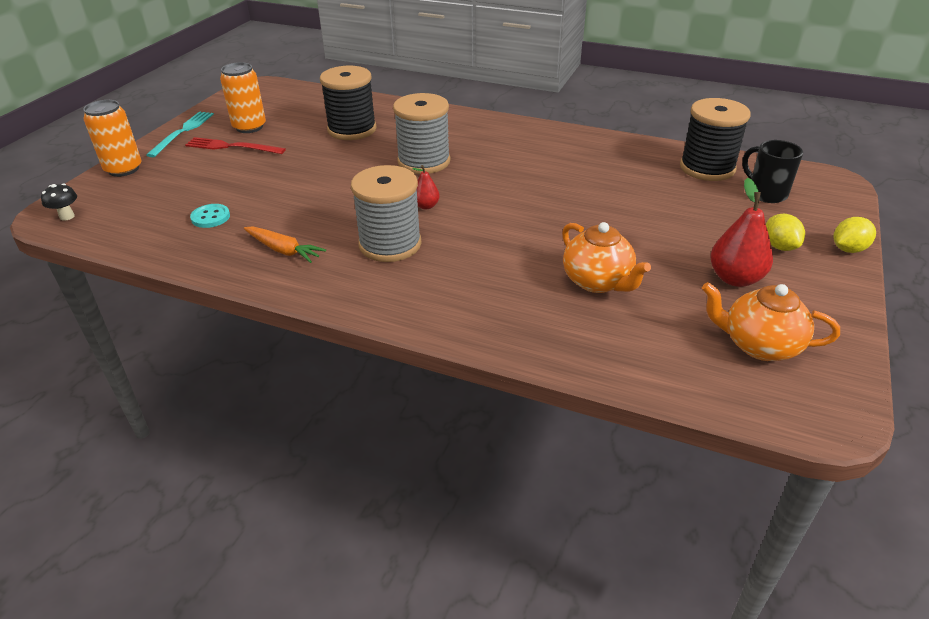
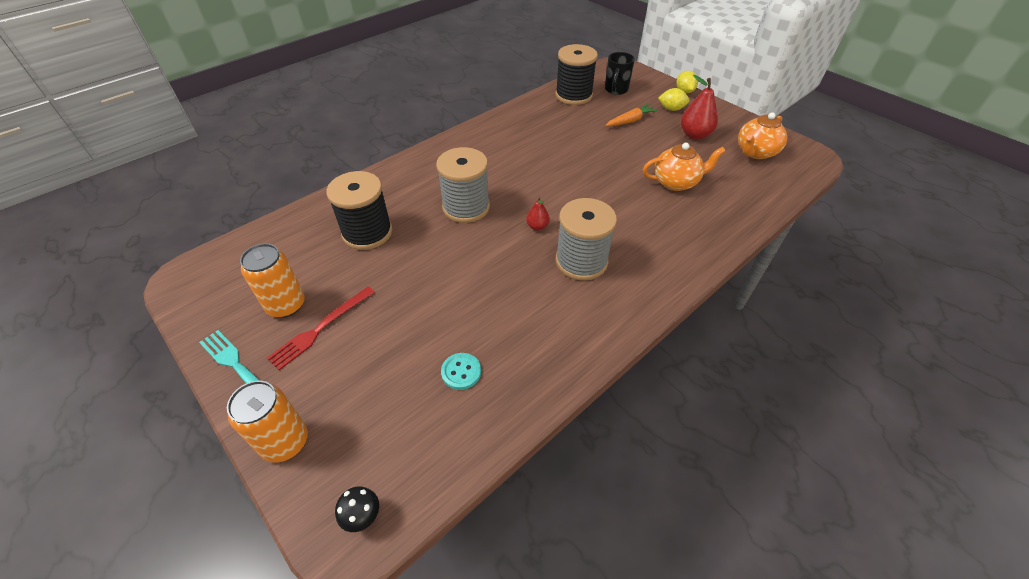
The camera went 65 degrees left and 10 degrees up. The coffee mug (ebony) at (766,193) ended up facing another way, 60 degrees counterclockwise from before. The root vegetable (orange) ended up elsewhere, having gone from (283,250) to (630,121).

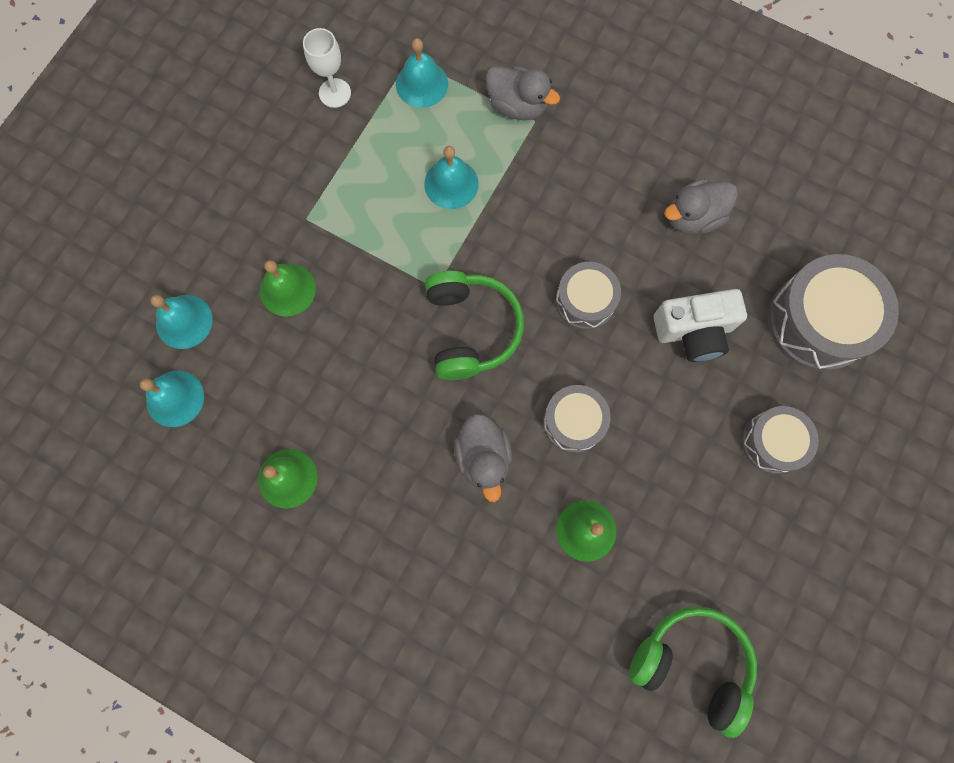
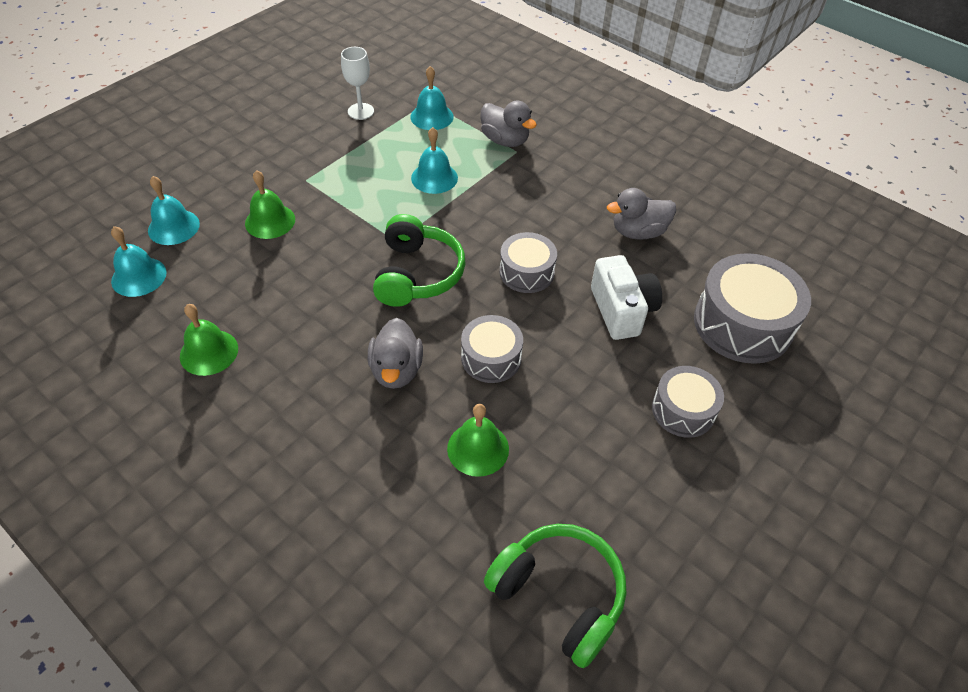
The camera went 10 degrees right and 25 degrees down. The photo camera (snow-white) at (694,331) ended up facing another way, 105 degrees counterclockwise from before.

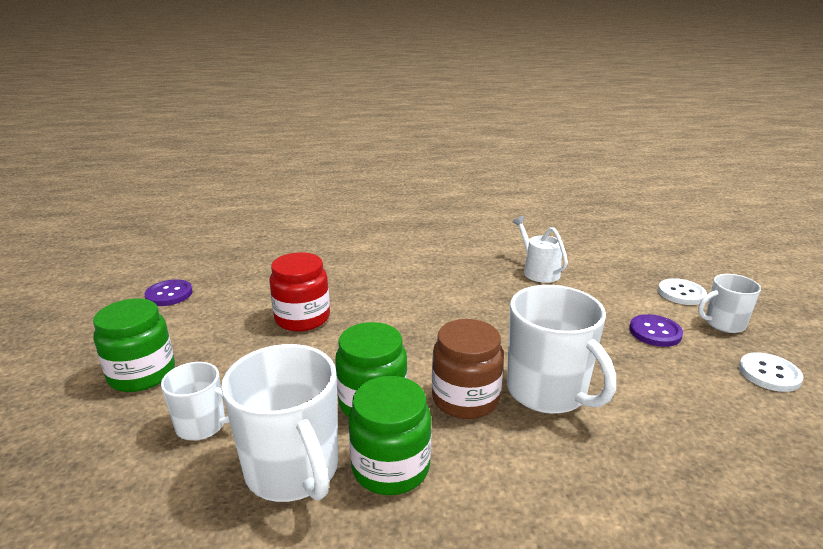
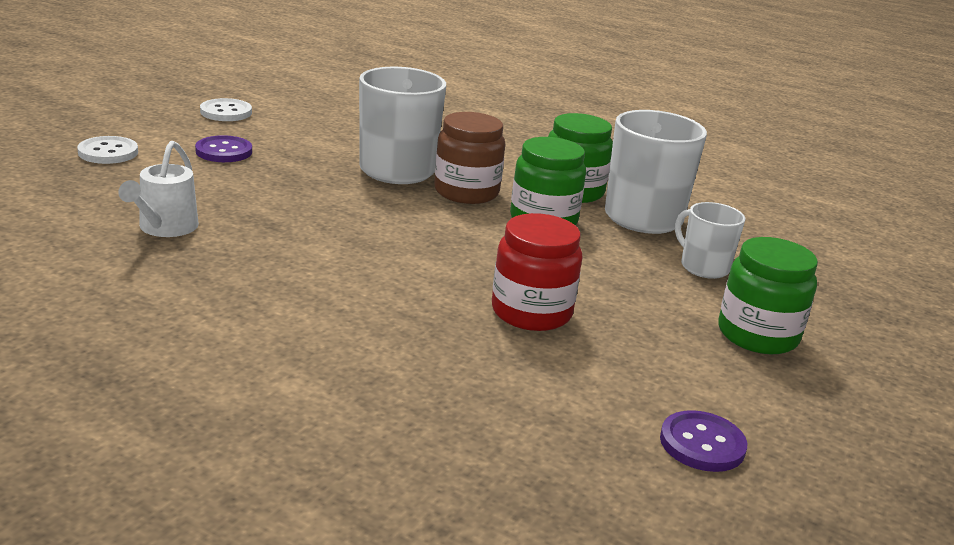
The camera went 145 degrees left and 0 degrees up. The second view lost the coffee mug (snow-white) at (723,324).

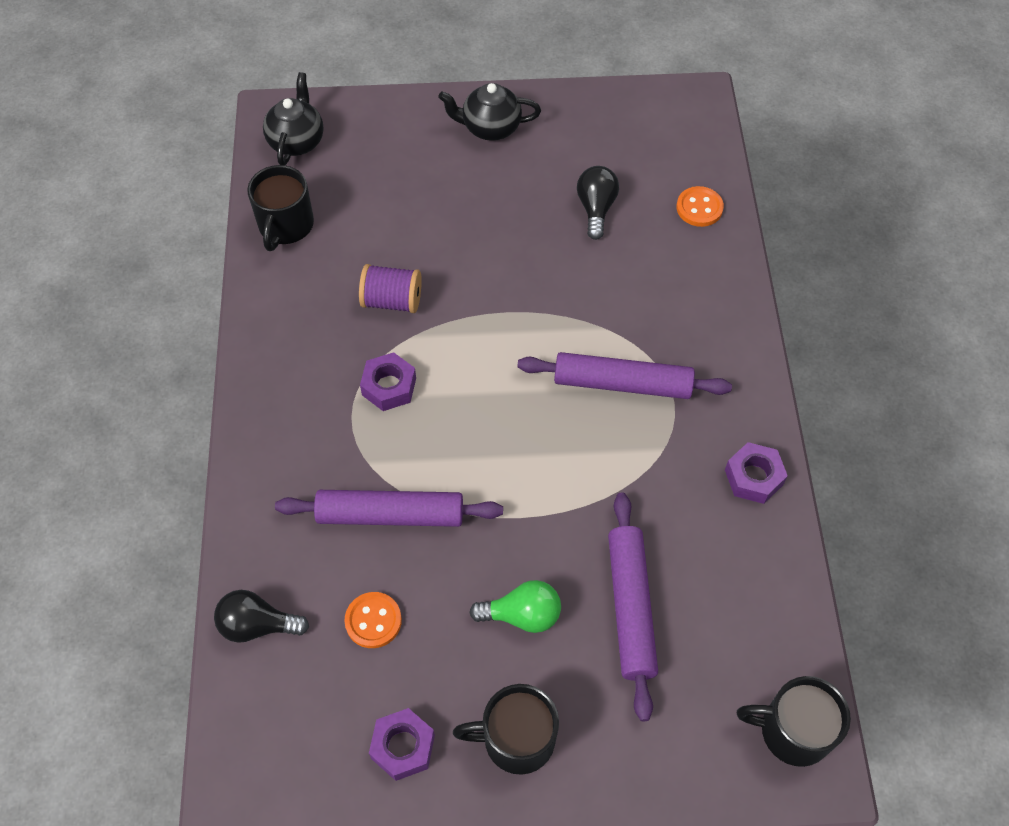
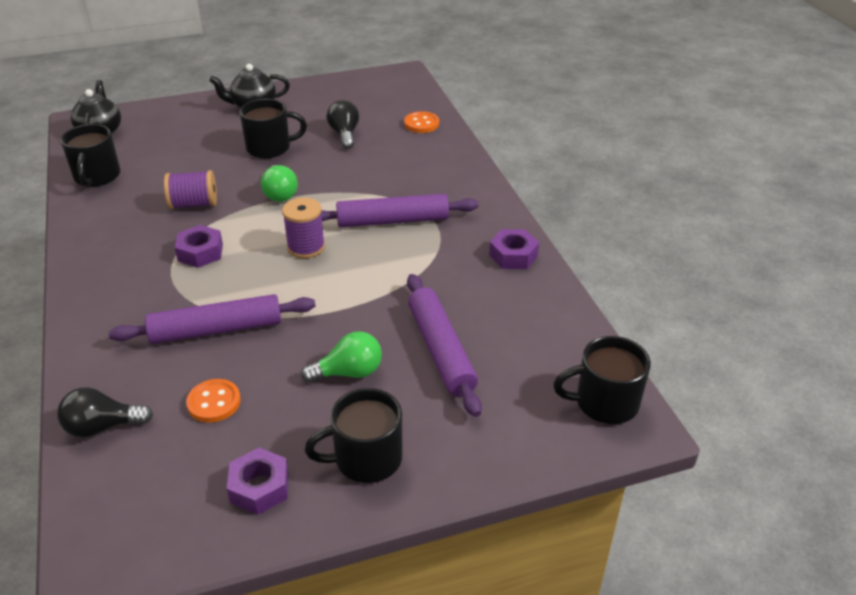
The camera went 15 degrees left and 20 degrees down. The second view gained the coffee mug (ebony) at (270,148). The second view gained the lightbulb (leaf-green) at (280,194). The second view gained the reel of thread (purple) at (306,247).

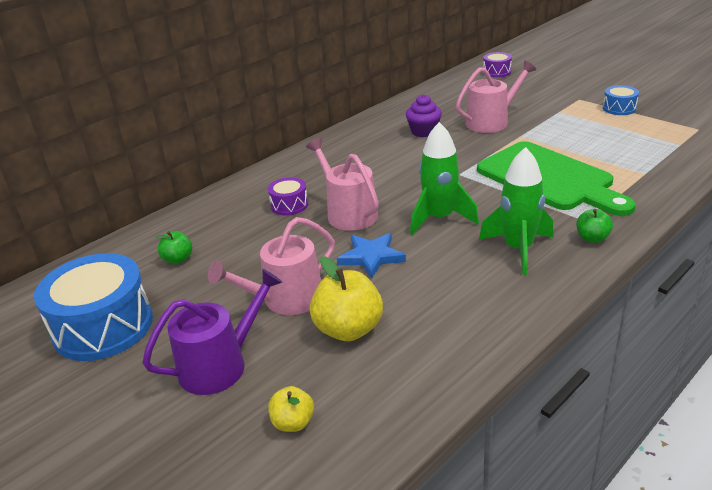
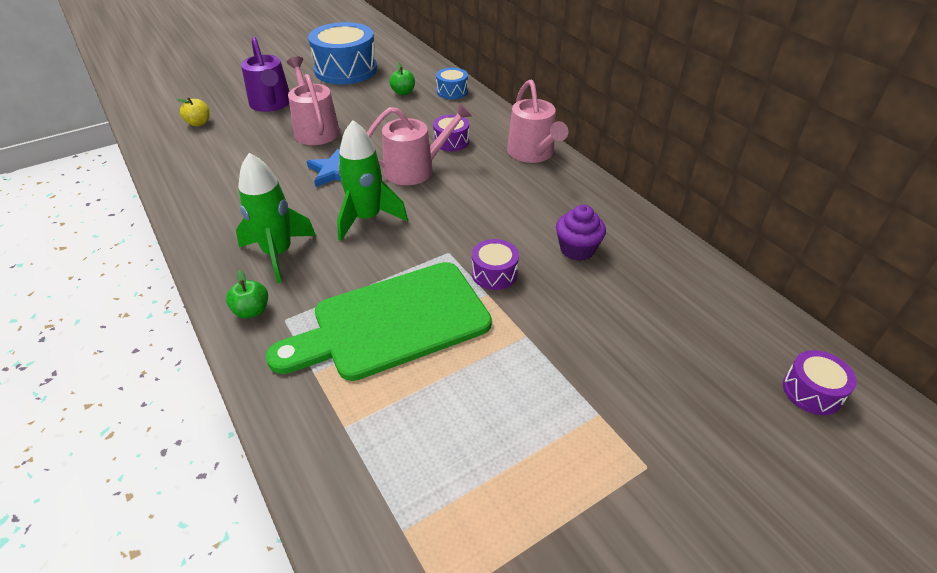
The camera went 100 degrees right and 10 degrees up. The watering can (rose-pink) ended up elsewhere, having gone from (491,122) to (533,153). The snare drum (blue) ended up elsewhere, having gone from (619,108) to (452,91). The second view lost the apple (golden) at (348,329). The second view gained the snare drum (purple) at (494,273).

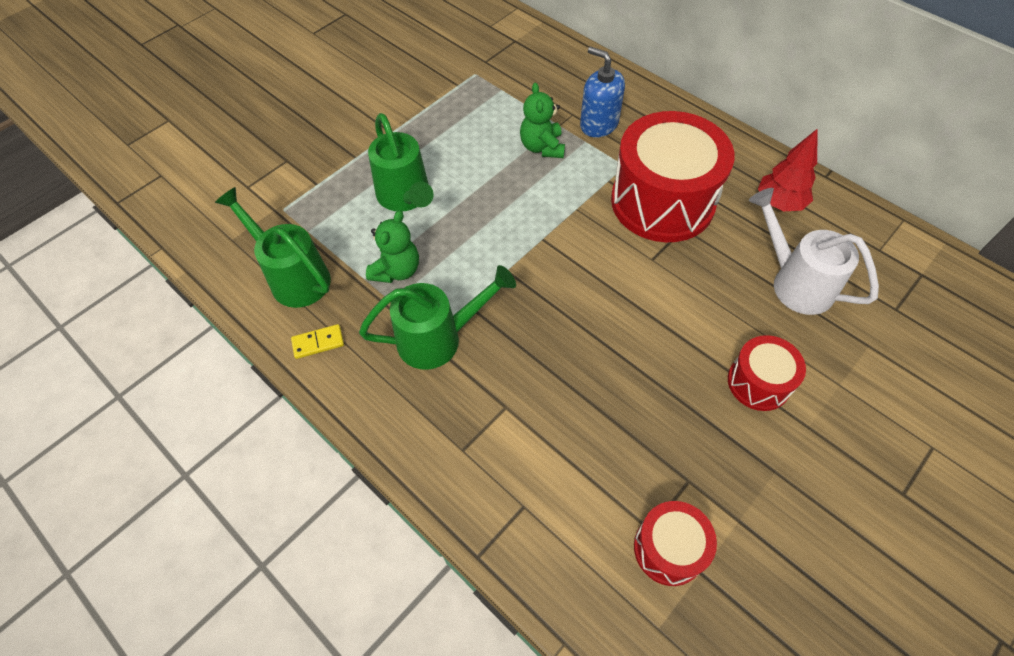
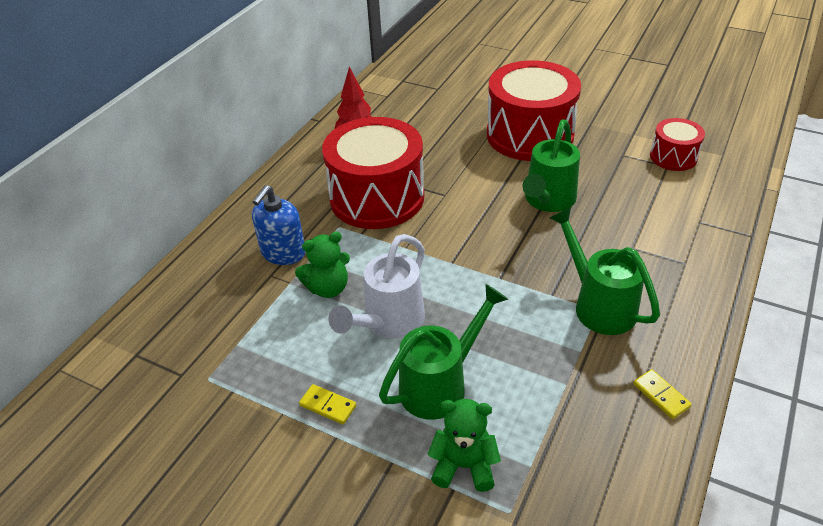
The camera went 105 degrees left and 15 degrees down. The watering can (leaf-green) ended up elsewhere, having gone from (294,277) to (547,200). The watering can (snow-white) ended up elsewhere, having gone from (795,282) to (389,322). The teddy (leaf-green) ended up elsewhere, having gone from (396,270) to (464,465). The size of the snare drum (scarlet) at (758,382) changed by a factor of 1.99. The second view gained the domino piece (golden) at (328,406).

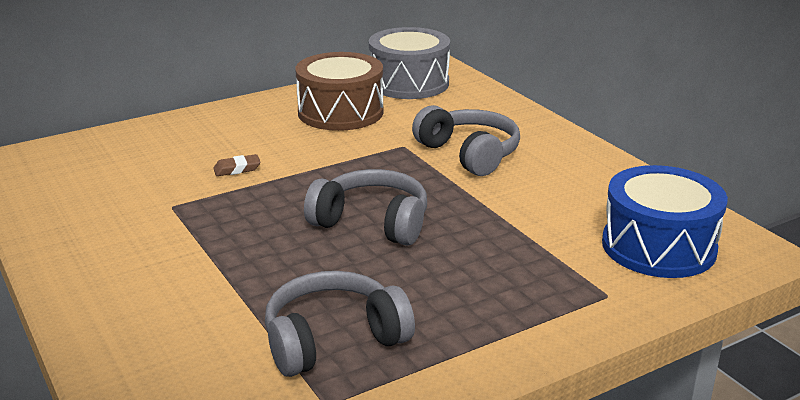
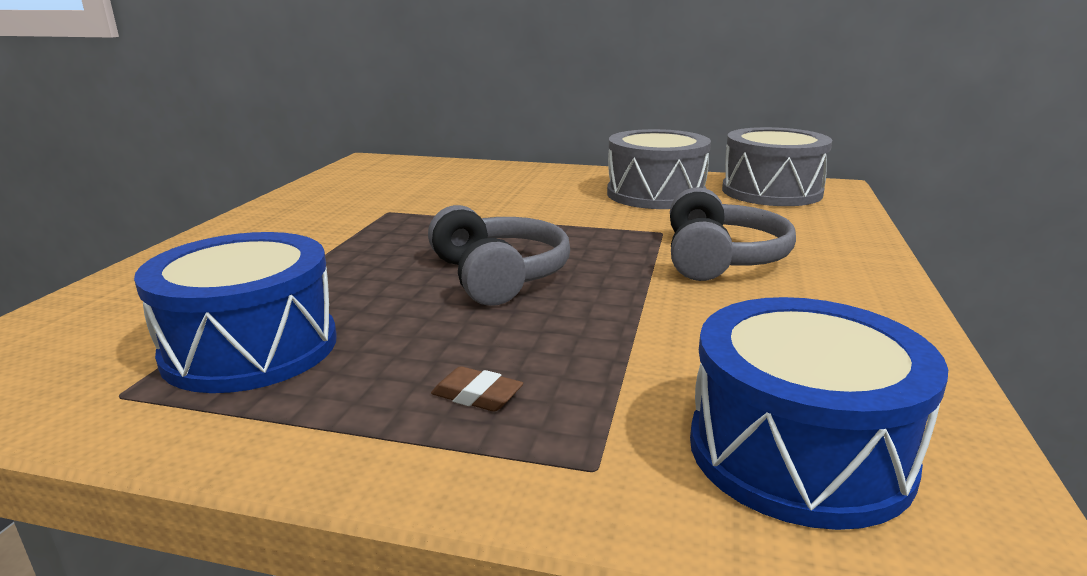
The camera went 45 degrees right and 5 degrees down. What was the snare drum (russet) at (340,112) turned into the snare drum (grey) at (655,194). The gum eraser (russet) ended up elsewhere, having gone from (237,169) to (477,396). Where the headphones (grey) stood at (333,340), the snare drum (blue) came to stand at (251,348).

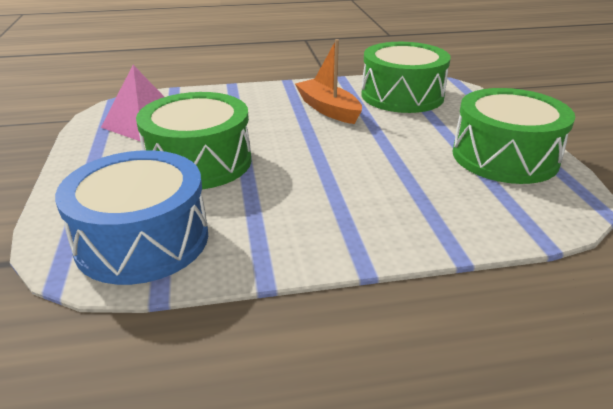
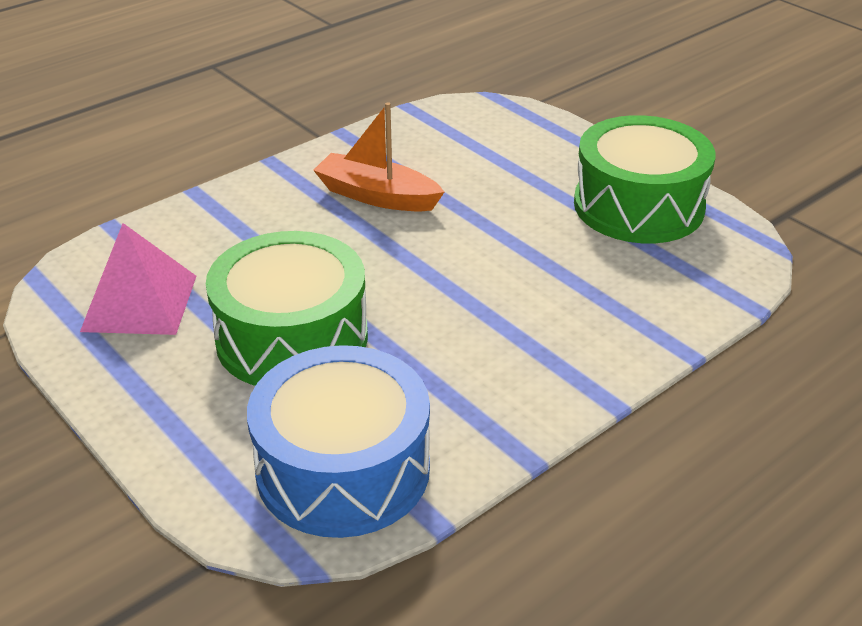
The camera went 30 degrees left and 5 degrees up. The second view lost the snare drum (leaf-green) at (402,95).

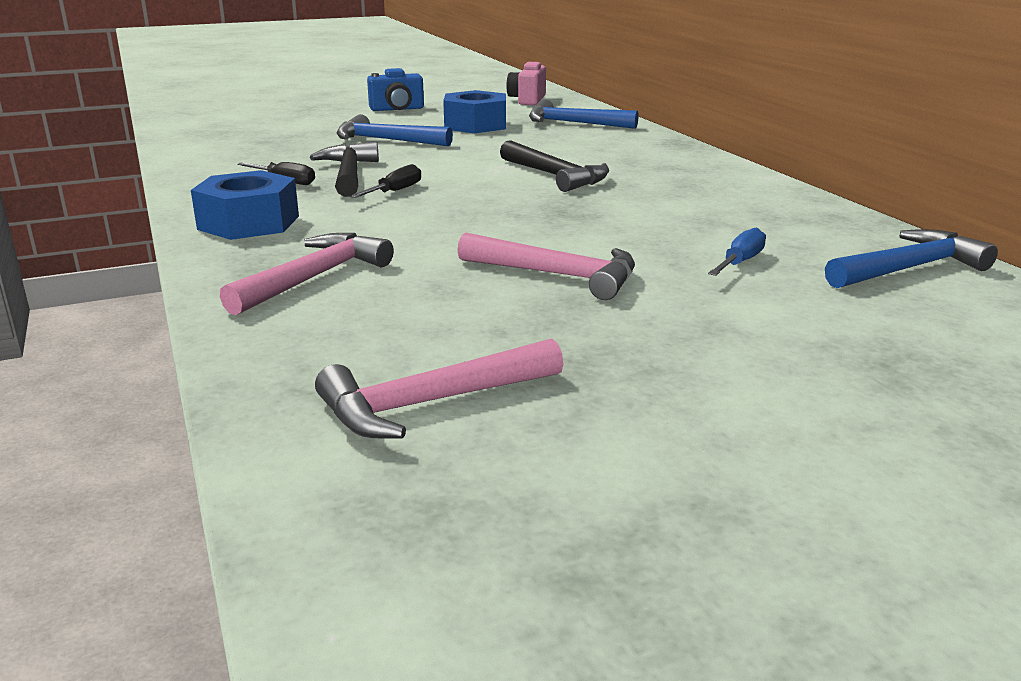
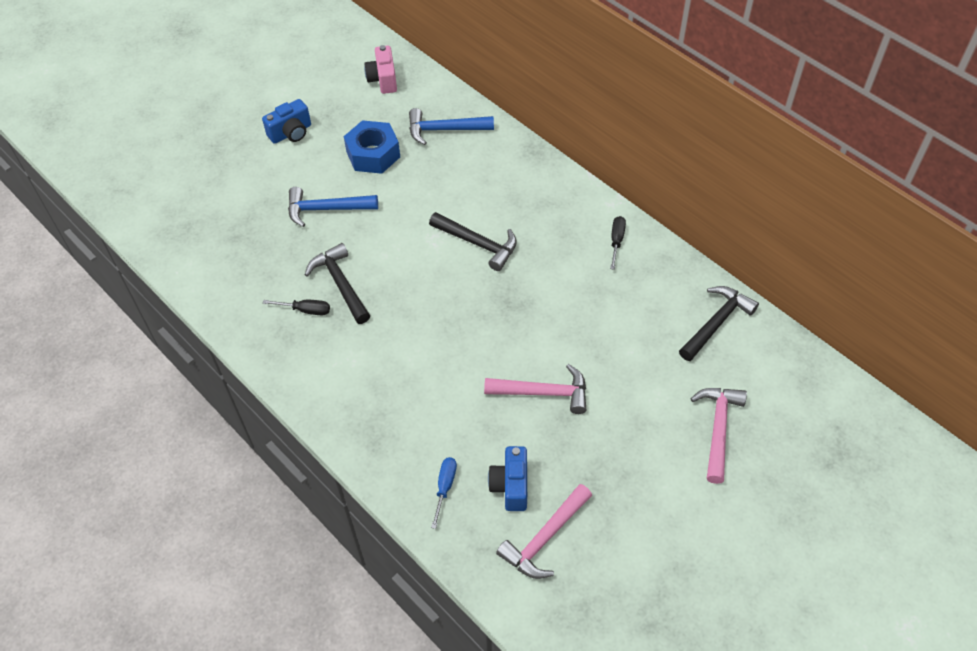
The camera went 20 degrees left and 30 degrees up. The screwdriver (ebony) ended up elsewhere, having gone from (395,191) to (616,241). The second view lost the hexagon nut (blue) at (249,222). The screwdriver (blue) ended up elsewhere, having gone from (740,262) to (445,487). What was the carpenter's hammer (blue) at (909,268) turned into the carpenter's hammer (ebony) at (716,322). The carpenter's hammer (rose-pink) ended up elsewhere, having gone from (314,277) to (718,429). The second view gained the photo camera (blue) at (510,486).

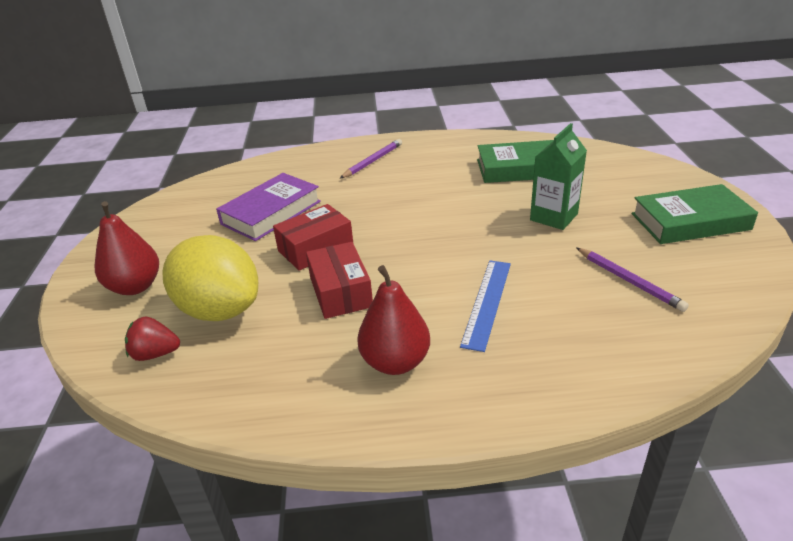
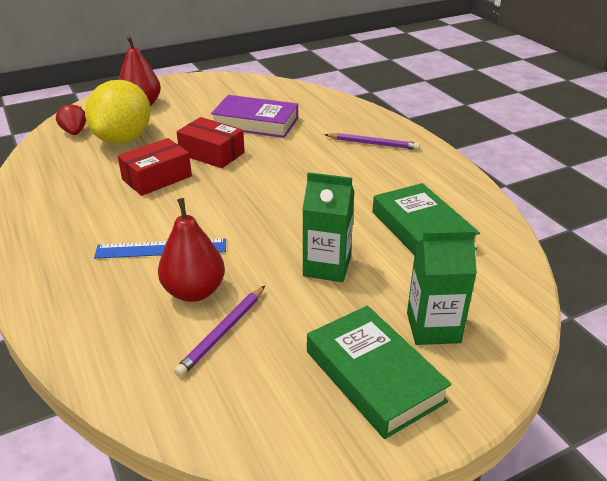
The camera went 65 degrees right and 0 degrees up. The pear (scarlet) ended up elsewhere, having gone from (395,362) to (194,291). The second view gained the carton (leaf-green) at (433,328).

